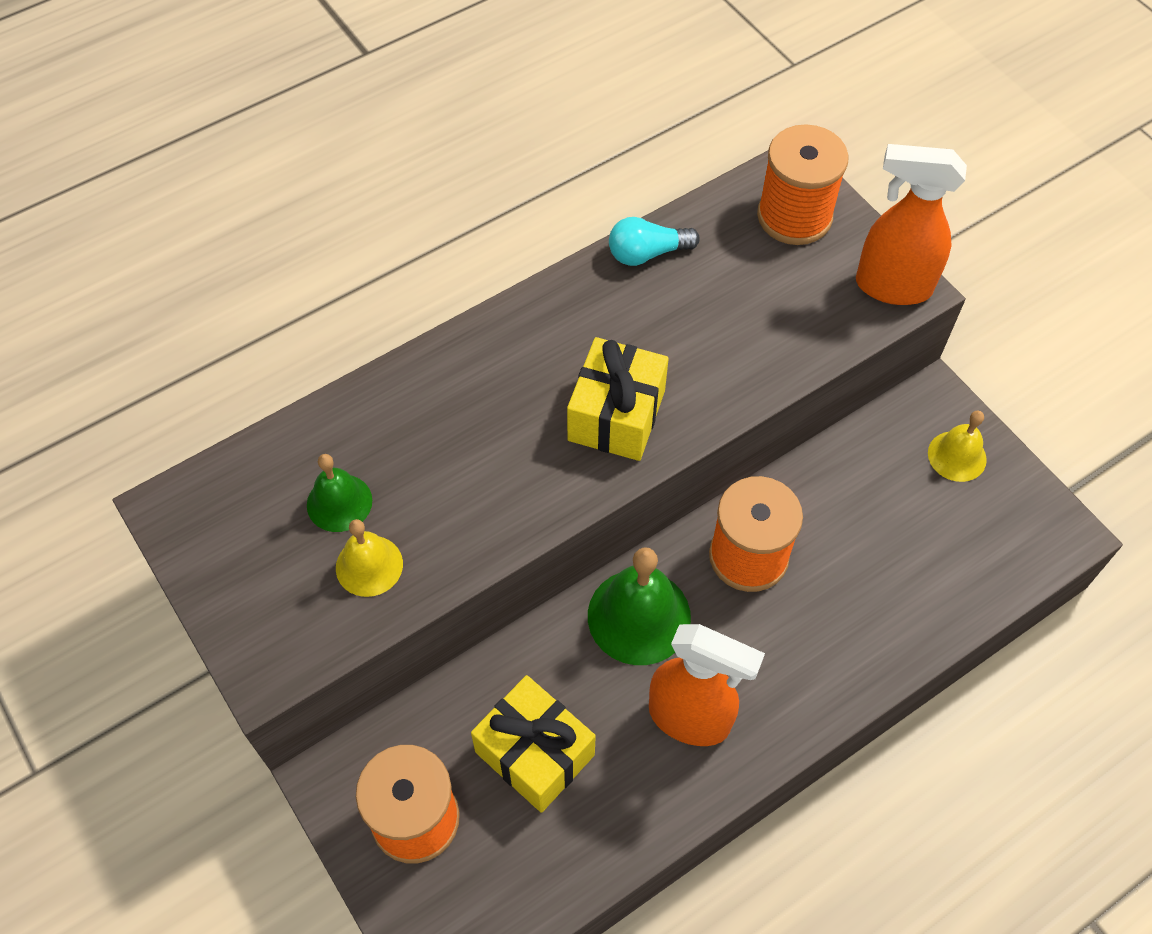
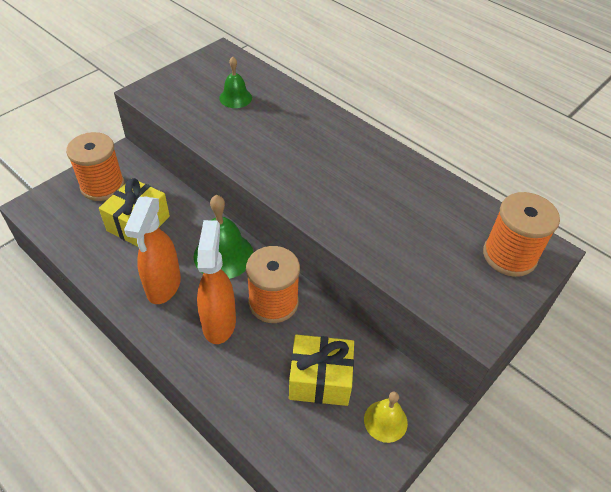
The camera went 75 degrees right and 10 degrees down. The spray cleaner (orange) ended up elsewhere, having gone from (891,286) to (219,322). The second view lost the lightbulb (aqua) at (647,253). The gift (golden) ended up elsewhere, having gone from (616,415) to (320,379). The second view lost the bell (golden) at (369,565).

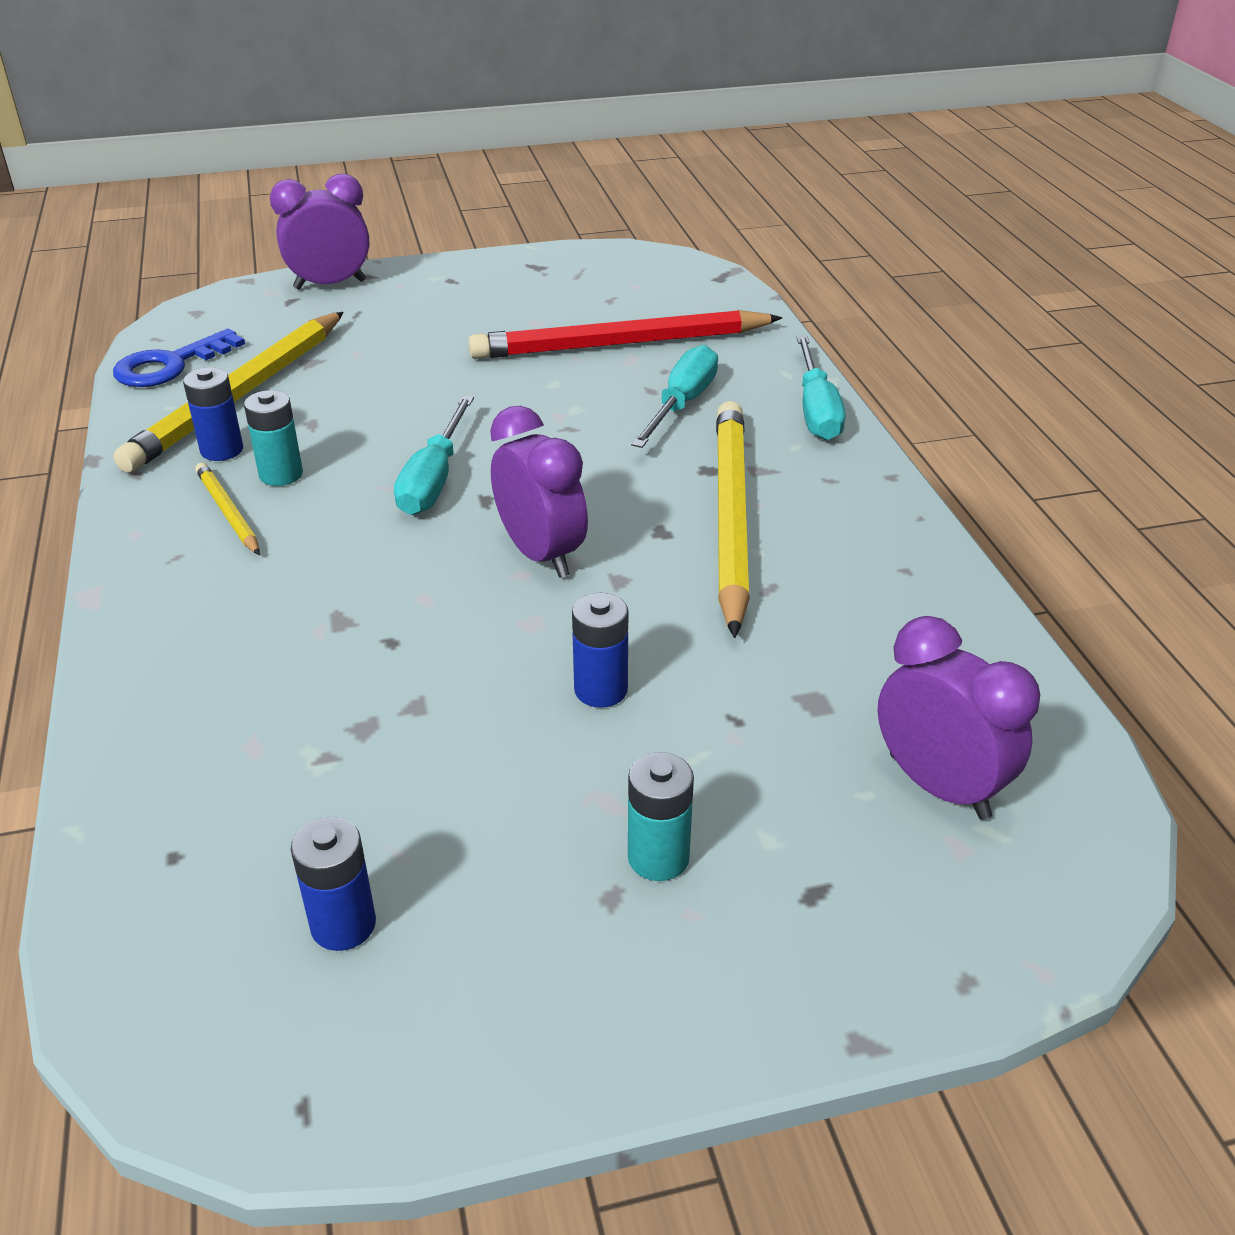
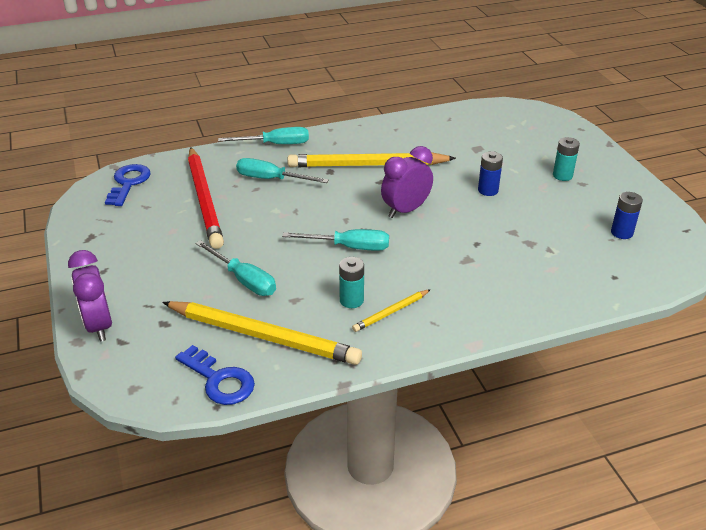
The camera went 95 degrees left and 0 degrees up. The second view lost the power cell (blue) at (222,450). The second view lost the alarm clock (purple) at (938,786). The second view gained the door key (blue) at (128,183). The second view gained the screwdriver (aqua) at (244,280).

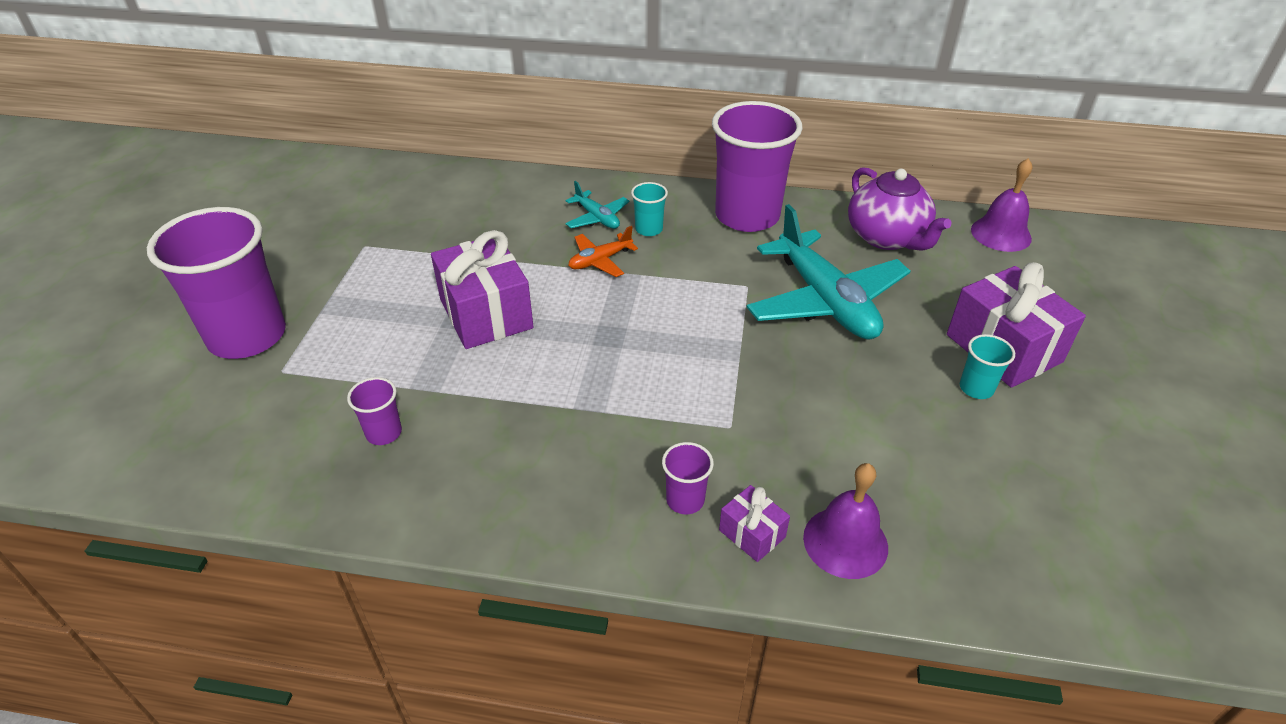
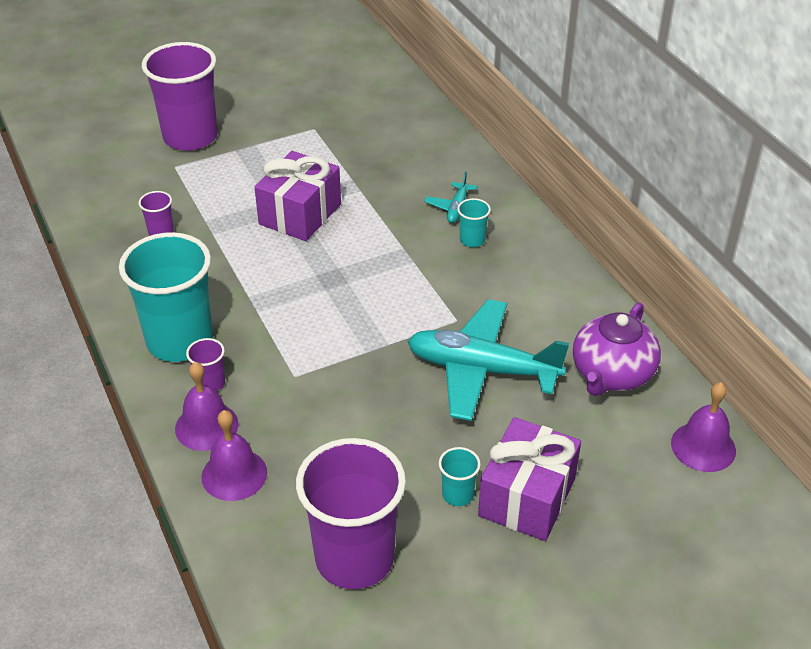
The camera went 55 degrees right and 0 degrees up. The cup (purple) ended up elsewhere, having gone from (747,216) to (354,558). The plane (aqua) at (825,301) ended up facing another way, 75 degrees clockwise from before. The second view lost the plane (orange) at (600,261). Where the gift (purple) stood at (752,533), the bell (purple) came to stand at (206,426). The second view gained the cup (aqua) at (180,341).

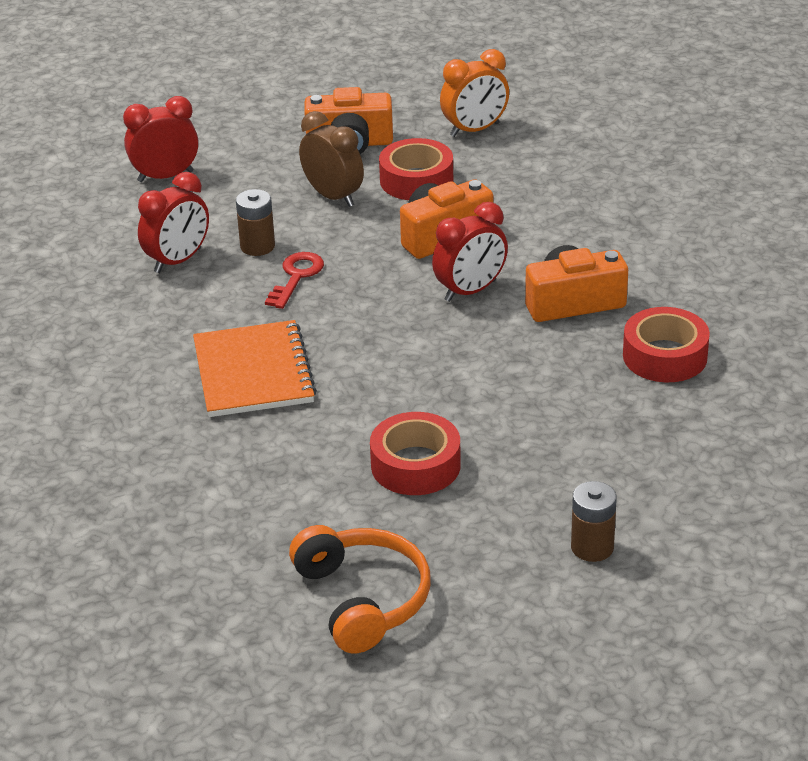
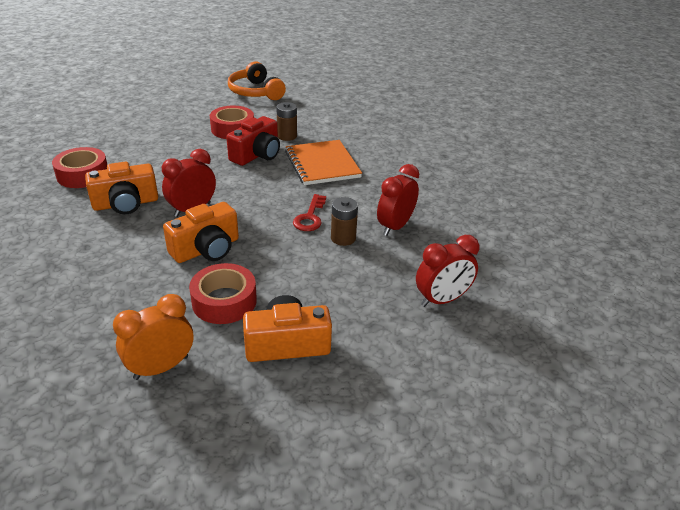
The camera went 170 degrees right and 0 degrees up. The second view lost the alarm clock (russet) at (333,196). The power cell (russet) ended up elsewhere, having gone from (592,547) to (287,136). The second view gained the photo camera (scarlet) at (257,155).

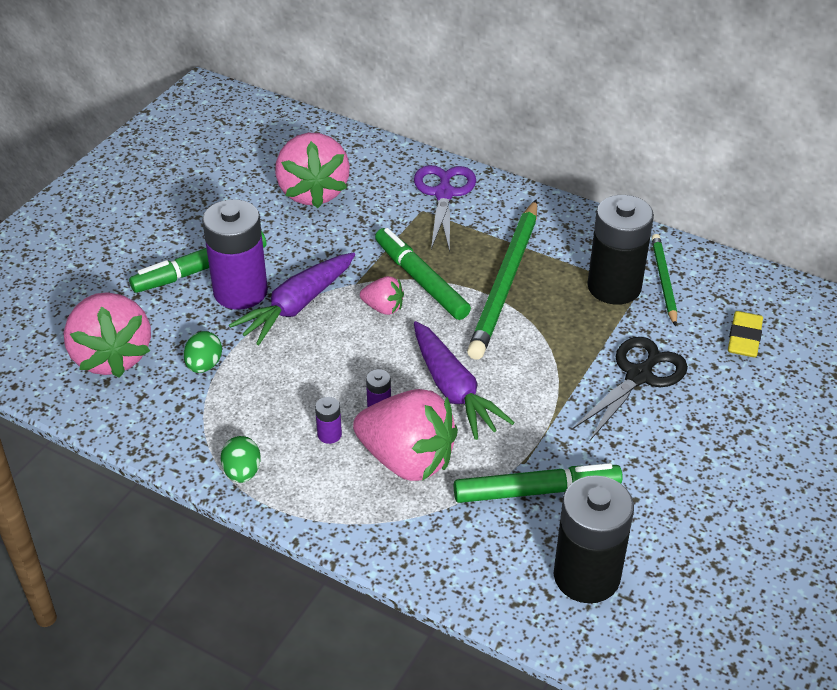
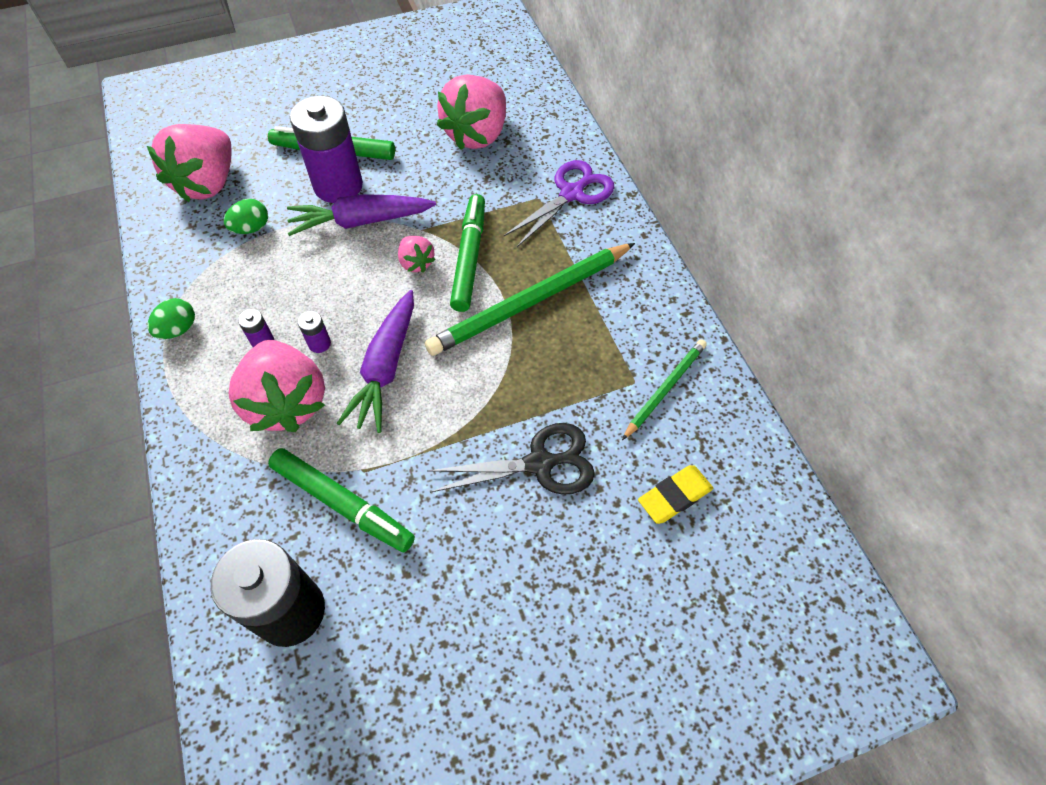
The camera went 40 degrees right and 15 degrees up. The second view lost the power cell (ebony) at (614,287).

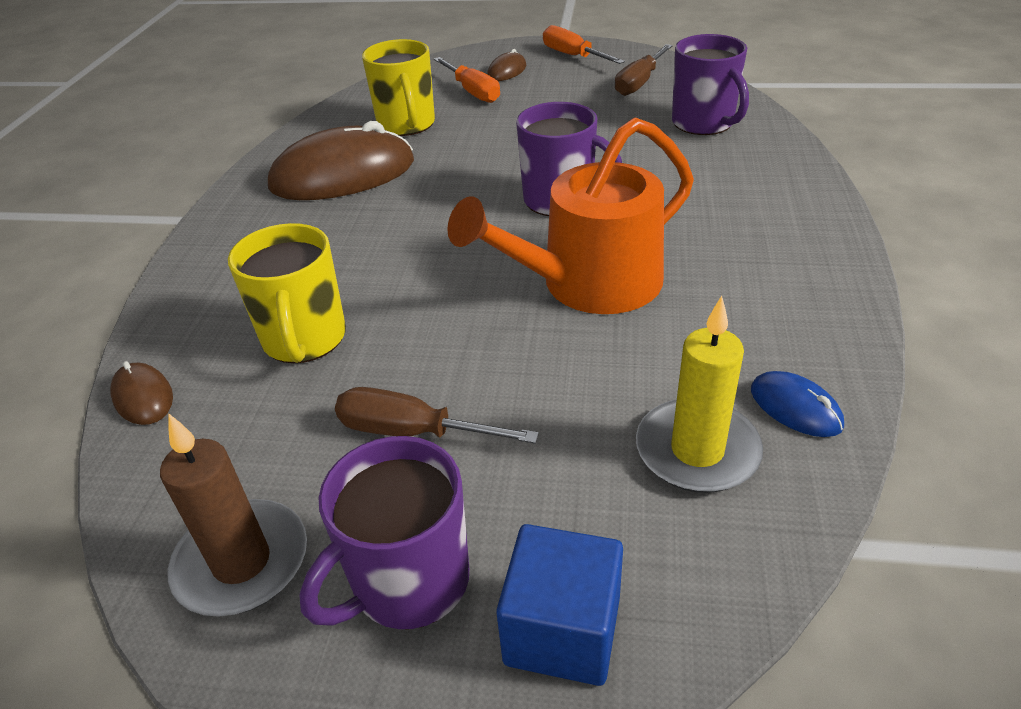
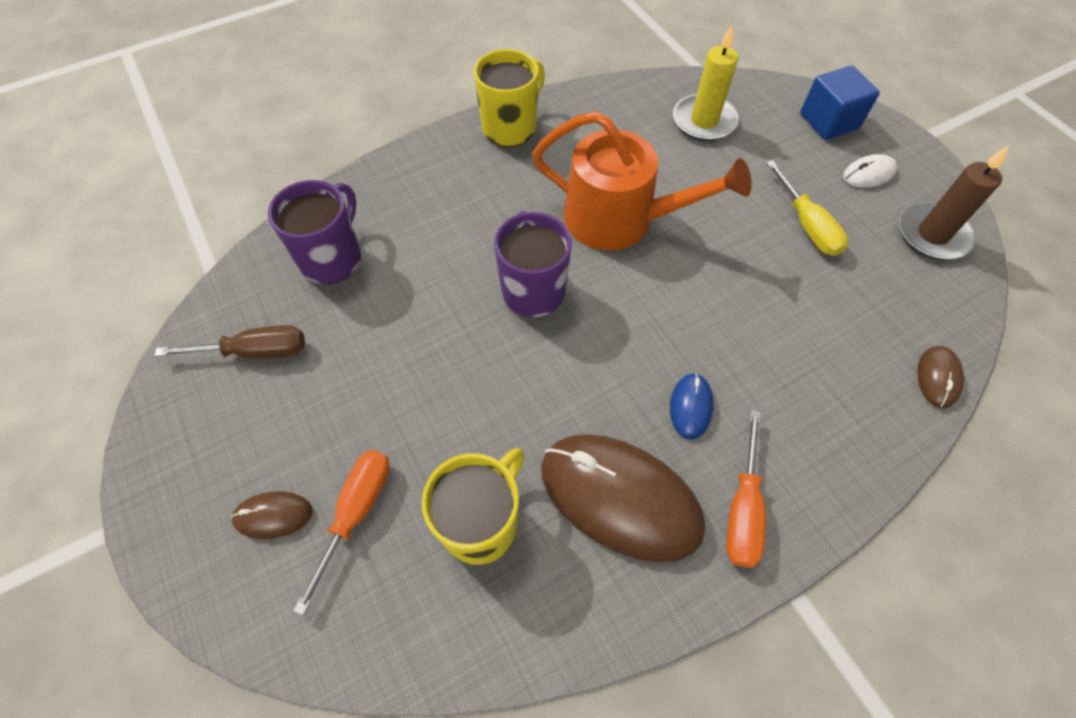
The camera went 130 degrees left and 20 degrees up. The screwdriver (orange) ended up elsewhere, having gone from (573,56) to (742,508). The coffee mug (golden) ended up elsewhere, having gone from (304,339) to (510,127). The PC mouse (blue) ended up elsewhere, having gone from (795,407) to (691,407). What was the screwdriver (russet) at (413,432) turned into the screwdriver (golden) at (806,225). Where the coffee mug (purple) stood at (408,583), the PC mouse (snow-white) came to stand at (868,174).

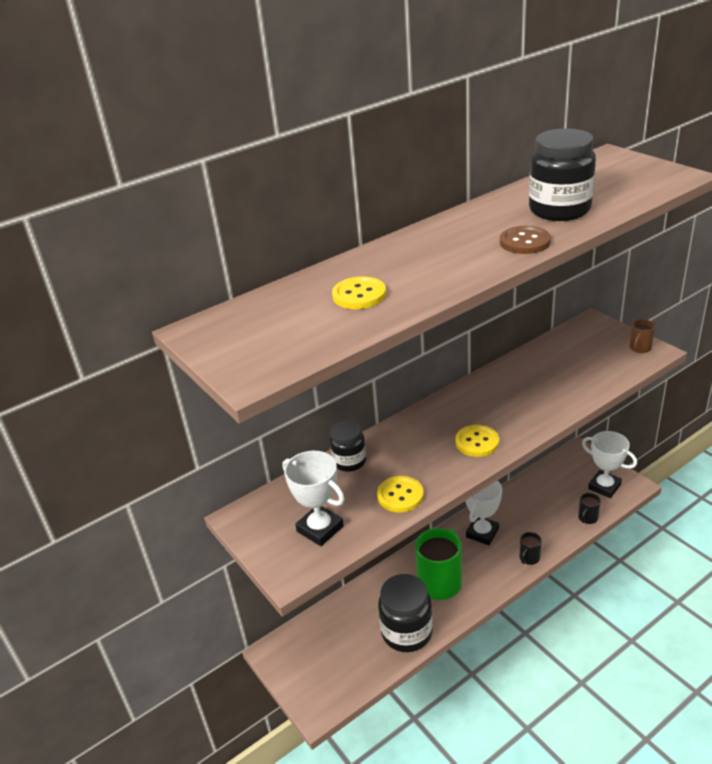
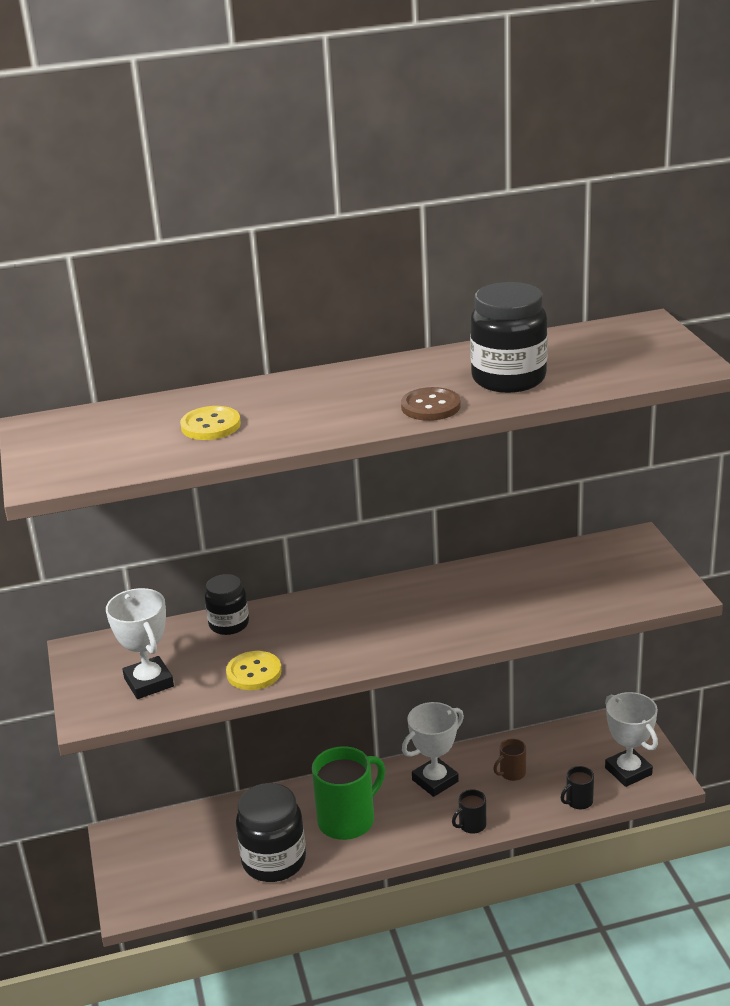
The camera went 20 degrees right and 5 degrees down. The coffee mug (russet) ended up elsewhere, having gone from (640,348) to (512,773). The second view lost the sewing button (golden) at (477,442).

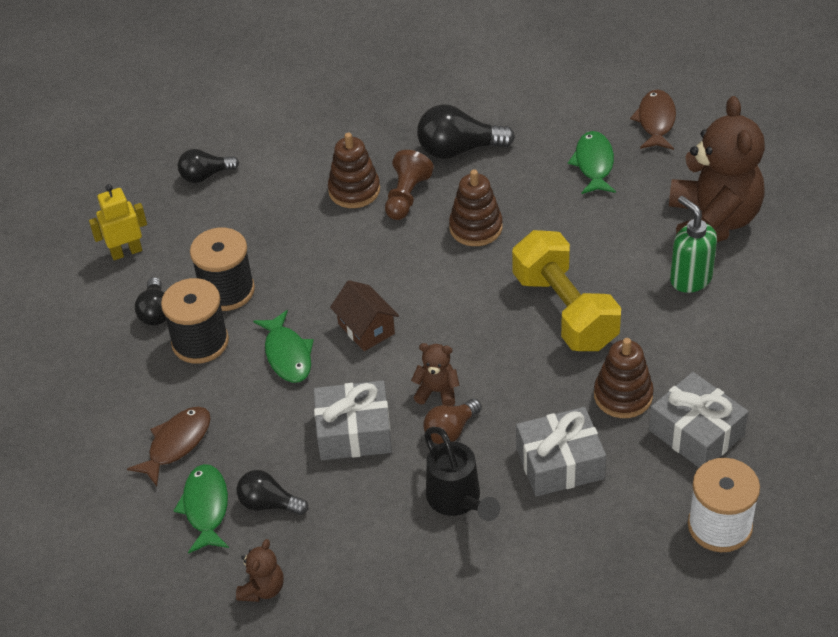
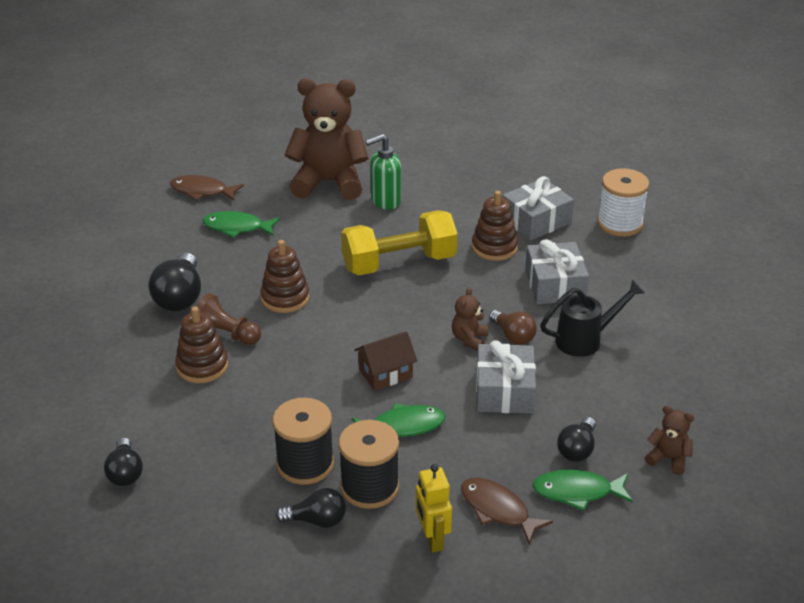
The camera went 85 degrees left and 10 degrees down. The toy robot (golden) ended up elsewhere, having gone from (126,252) to (432,539).

